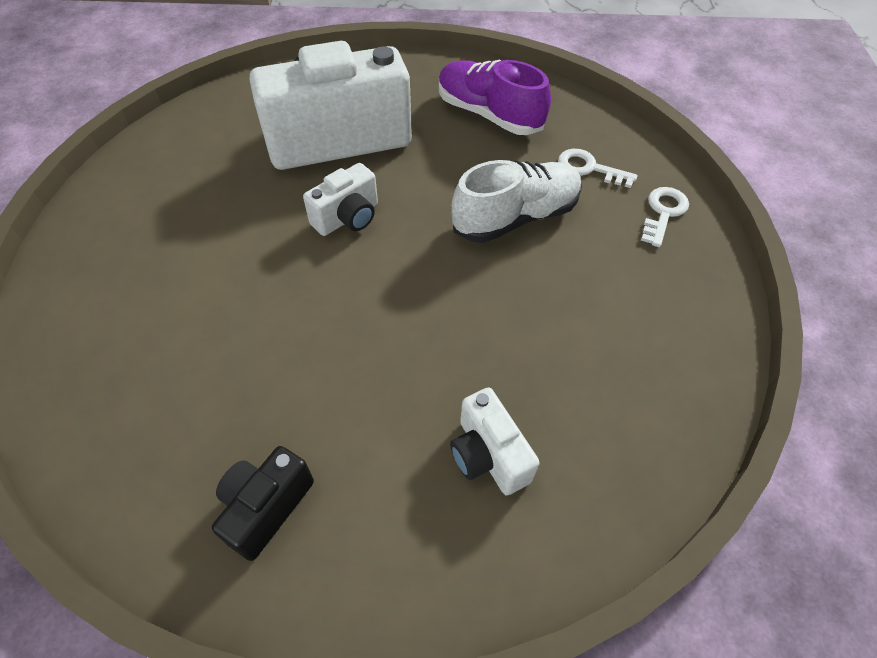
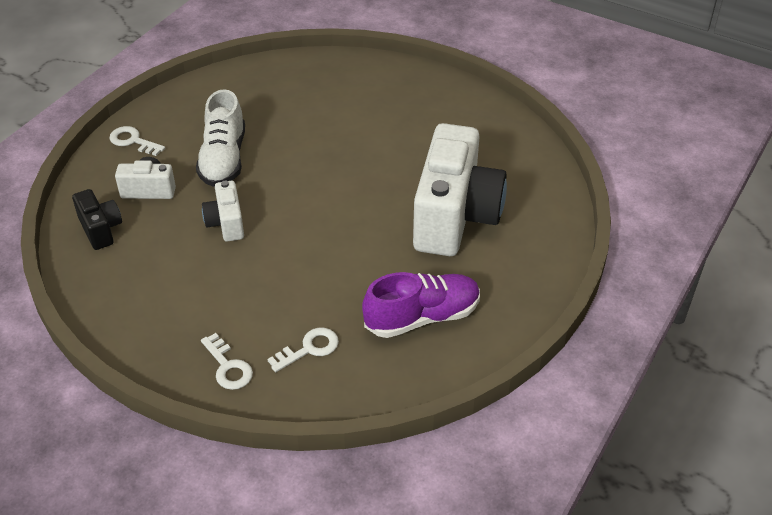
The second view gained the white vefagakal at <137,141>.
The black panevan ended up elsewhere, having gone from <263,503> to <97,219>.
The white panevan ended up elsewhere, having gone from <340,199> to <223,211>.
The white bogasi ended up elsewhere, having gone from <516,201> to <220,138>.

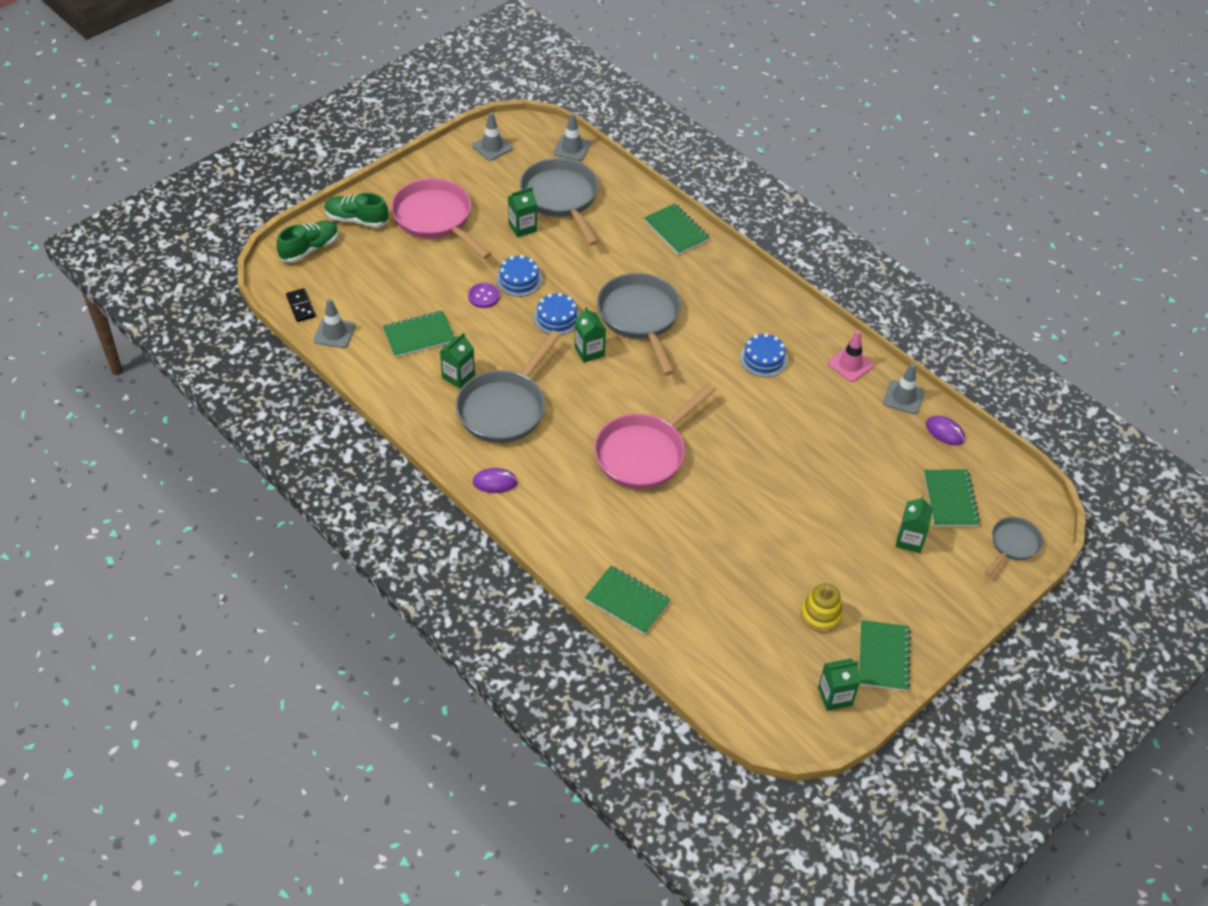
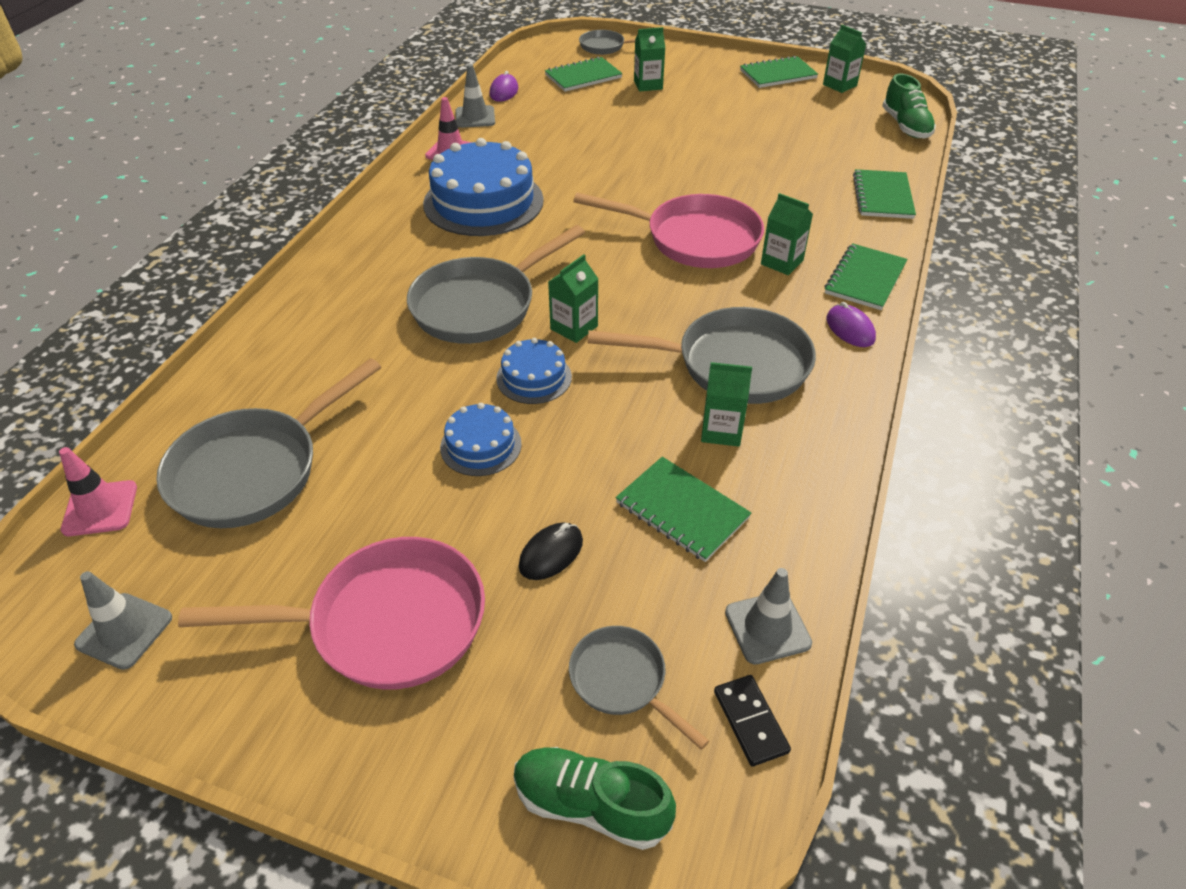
The second view lost the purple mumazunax at <484,295>.
The second view lost the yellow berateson at <822,608>.
The second view gained the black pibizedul at <550,551>.
The second view gained the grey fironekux at <639,688>.
The green bogasi ended up elsewhere, having gone from <356,210> to <909,106>.
The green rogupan ended up elsewhere, having gone from <522,212> to <787,234>.
The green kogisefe ended up elsewhere, having gone from <677,229> to <865,276>.
What was the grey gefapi at <572,137> turned into the pink gefapi at <98,491>.
The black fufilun at <301,305> ended up facing another way, 60 degrees counterclockwise from before.
The pink fironekux at <441,218> ended up facing another way, 120 degrees counterclockwise from before.
The size of the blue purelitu at <764,355> changed by a factor of 1.98.

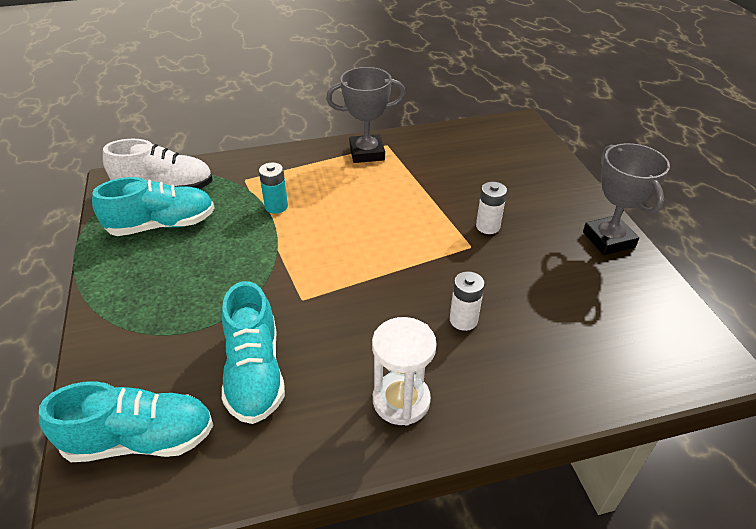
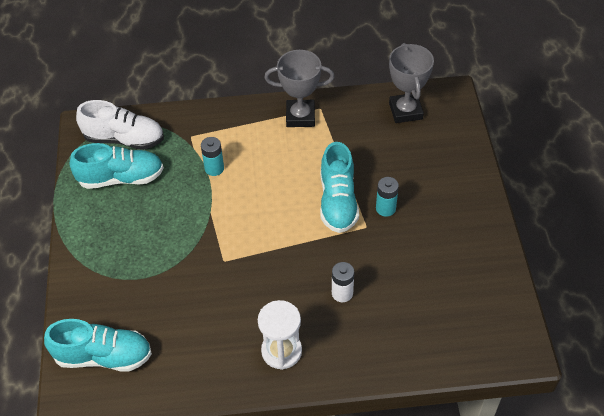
The turquoise bogasi ended up elsewhere, having gone from <253,352> to <339,187>.
The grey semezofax ended up elsewhere, having gone from <626,199> to <411,83>.
What was the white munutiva at <491,208> turned into the turquoise munutiva at <387,197>.

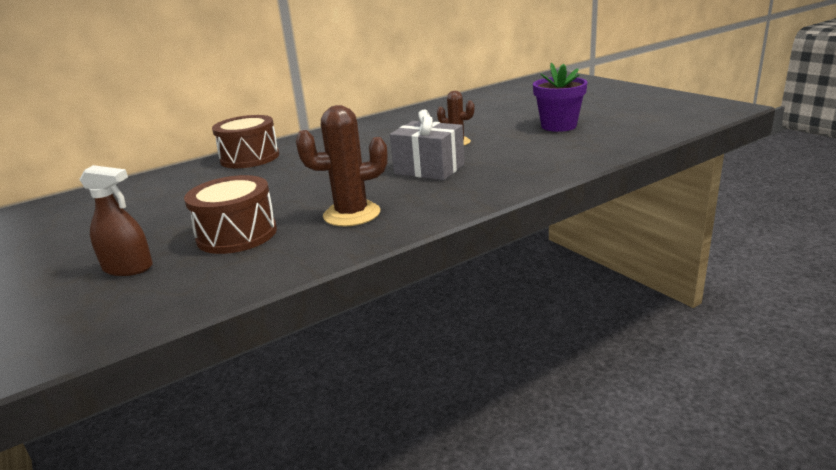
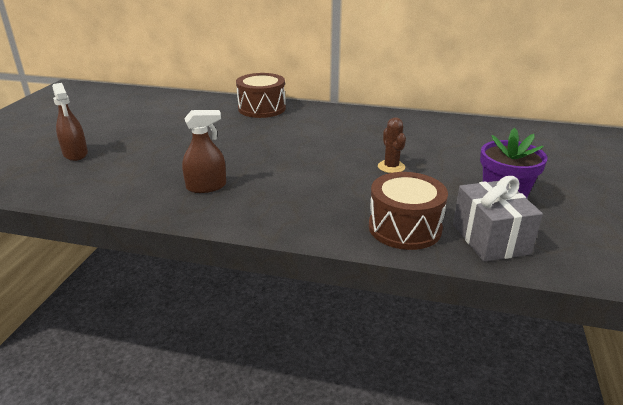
The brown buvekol ended up elsewhere, having gone from <230,214> to <408,211>.
The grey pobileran ended up elsewhere, having gone from <427,144> to <498,219>.
Where the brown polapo stood at <342,165>, the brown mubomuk came to stand at <204,151>.

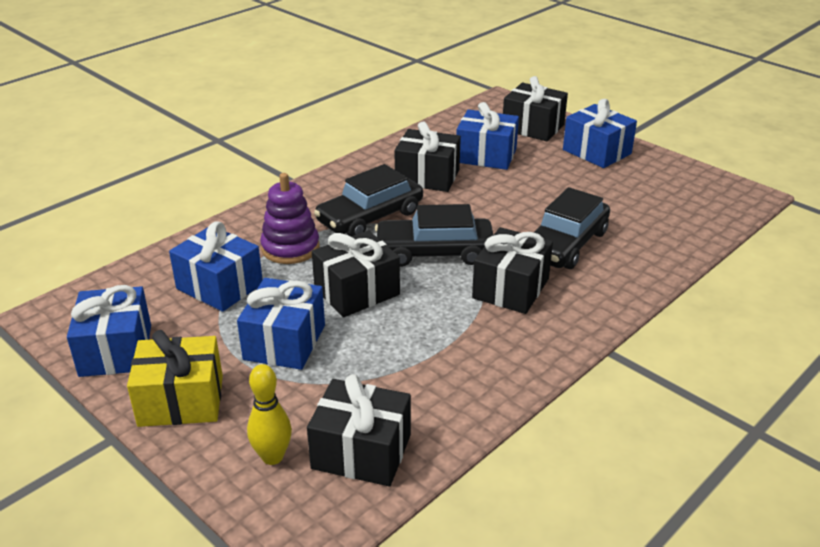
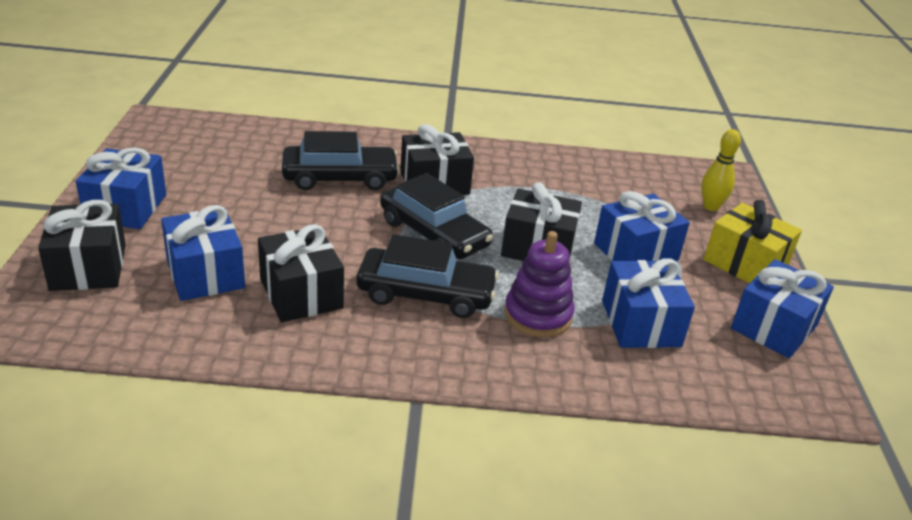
The second view lost the black pobileran at <359,430>.

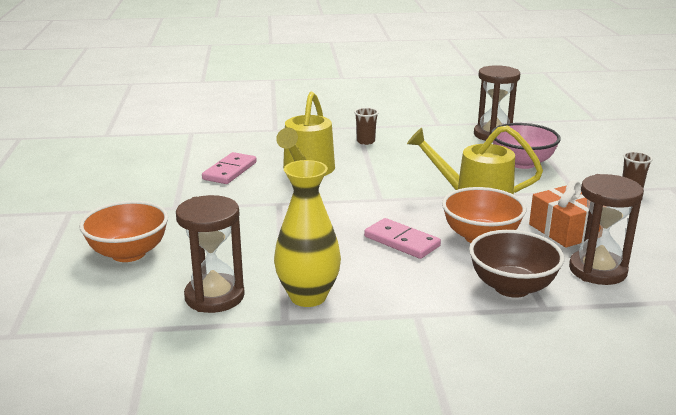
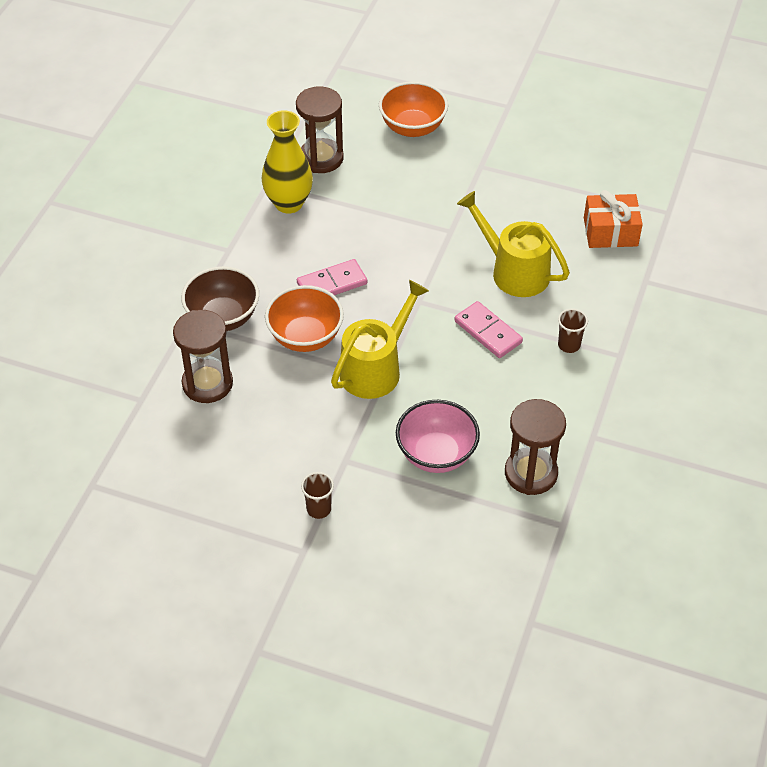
The pink fufilun ended up elsewhere, having gone from <229,168> to <489,329>.
The orange pobileran ended up elsewhere, having gone from <565,214> to <613,219>.

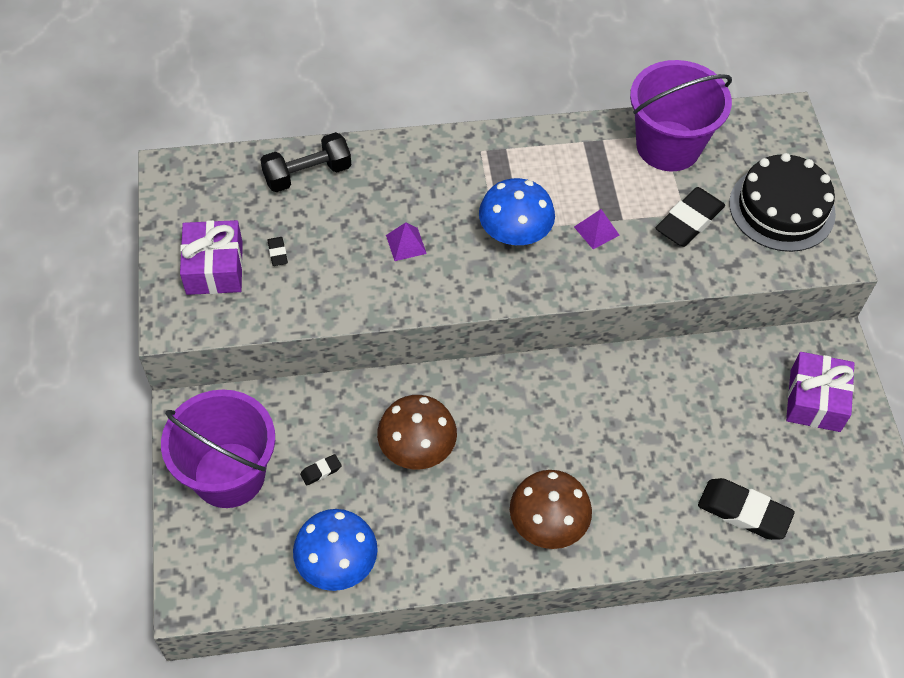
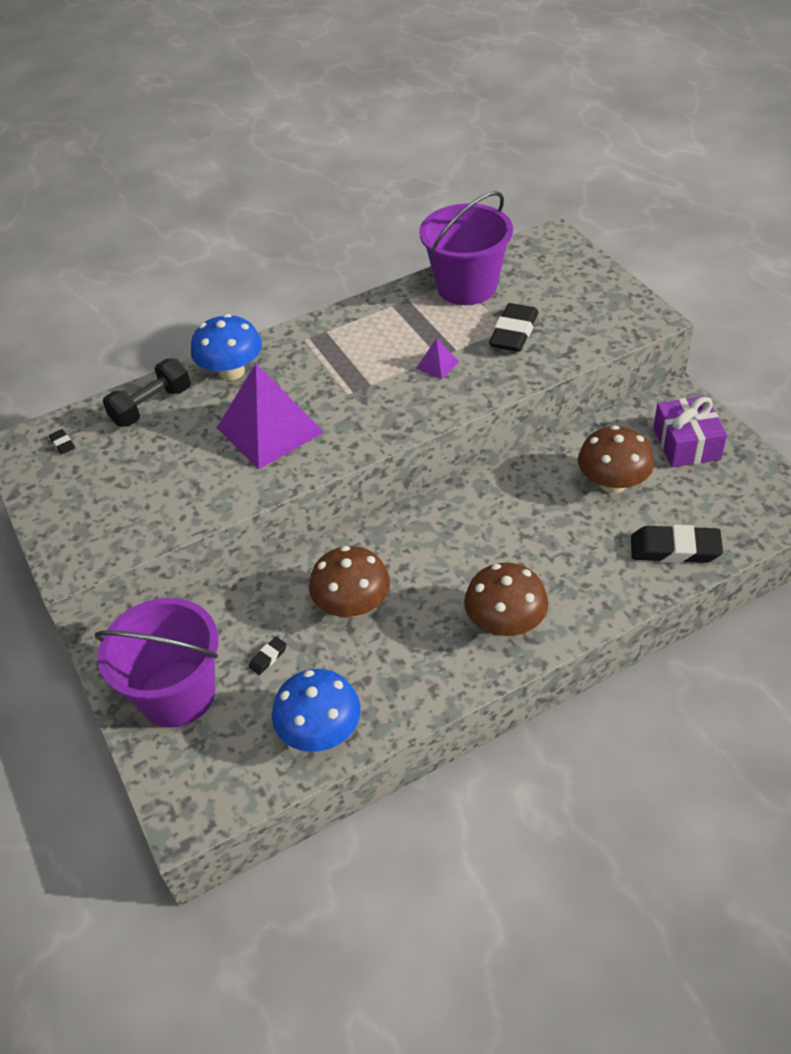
The second view lost the purple pobileran at <211,257>.
The second view lost the black purelitu at <782,202>.
The second view gained the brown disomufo at <616,459>.
The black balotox ended up elsewhere, having gone from <277,251> to <62,441>.
The blue disomufo ended up elsewhere, having gone from <517,211> to <226,347>.
The size of the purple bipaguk at <406,241> changed by a factor of 2.38.

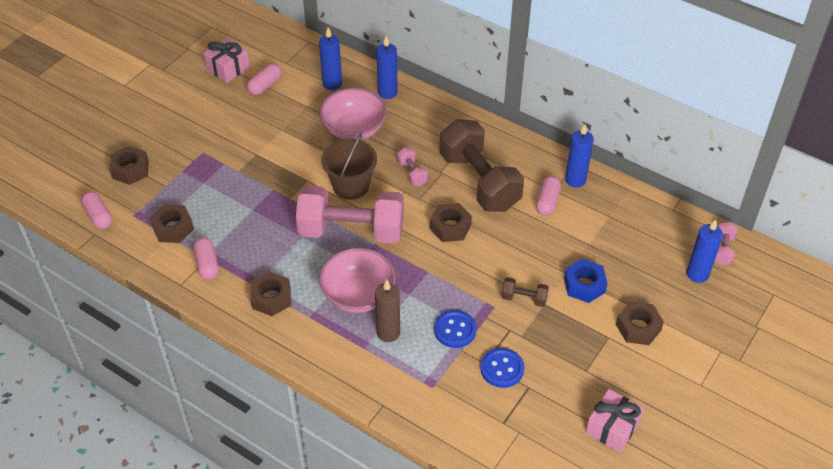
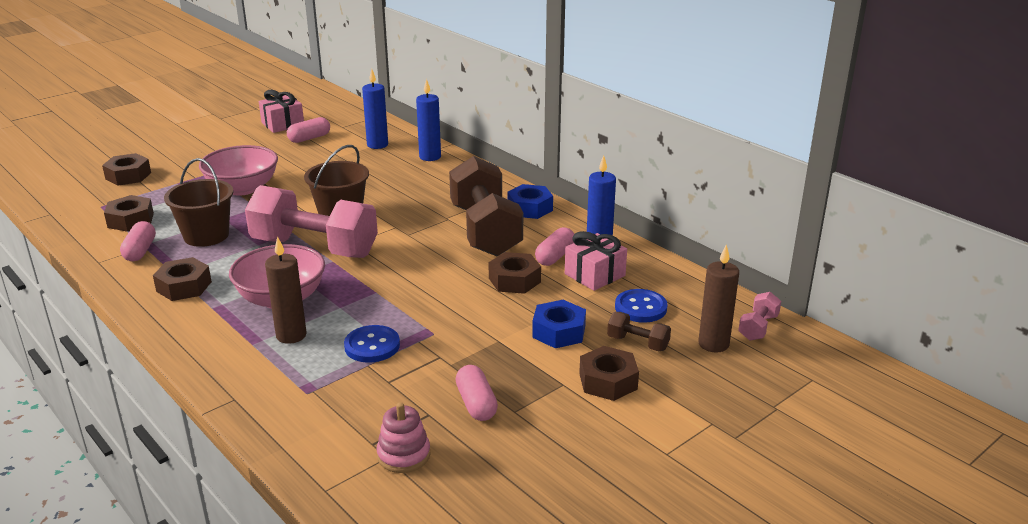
The second view lost the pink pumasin at <412,166>.
The second view gained the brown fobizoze at <199,202>.
The second view gained the pink berateson at <403,437>.
The second view gained the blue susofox at <530,201>.
The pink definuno ended up elsewhere, having gone from <96,210> to <477,393>.
The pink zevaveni ended up elsewhere, having gone from <353,114> to <238,170>.
The brown susofox ended up elsewhere, having gone from <451,222> to <515,273>.
The blue mumazunax ended up elsewhere, having gone from <502,368> to <641,306>.
The brown pumasin ended up elsewhere, having gone from <525,292> to <639,331>.
The pink pobileran ended up elsewhere, having gone from <615,420> to <596,261>.
What was the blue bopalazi at <705,251> turned into the brown bopalazi at <718,298>.

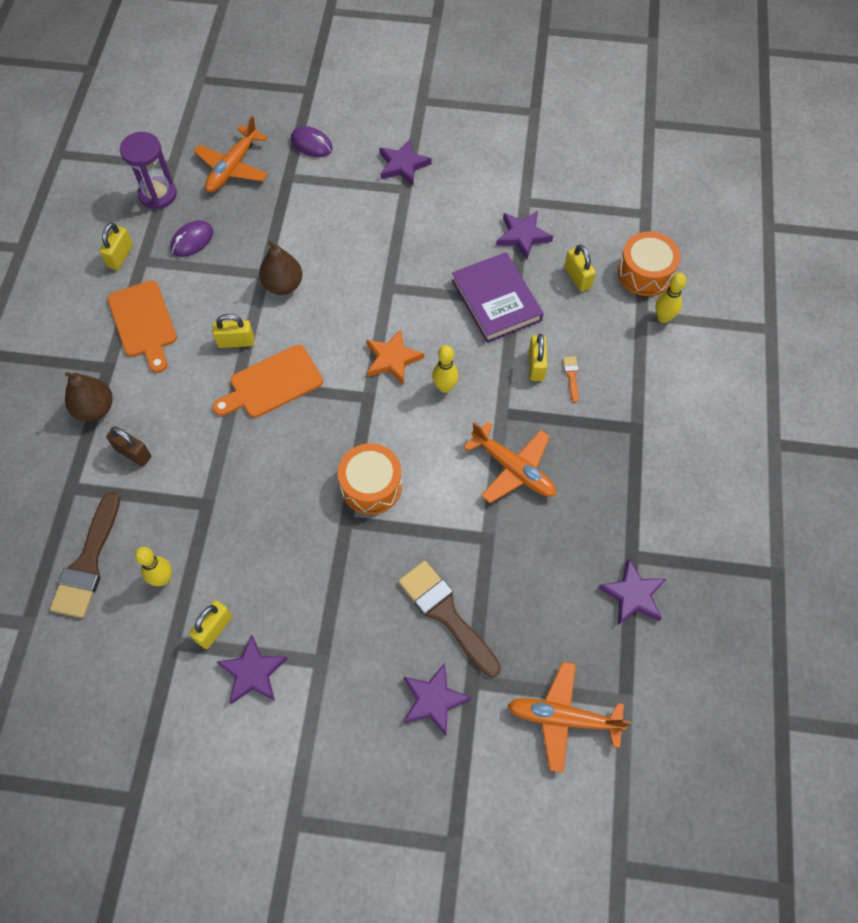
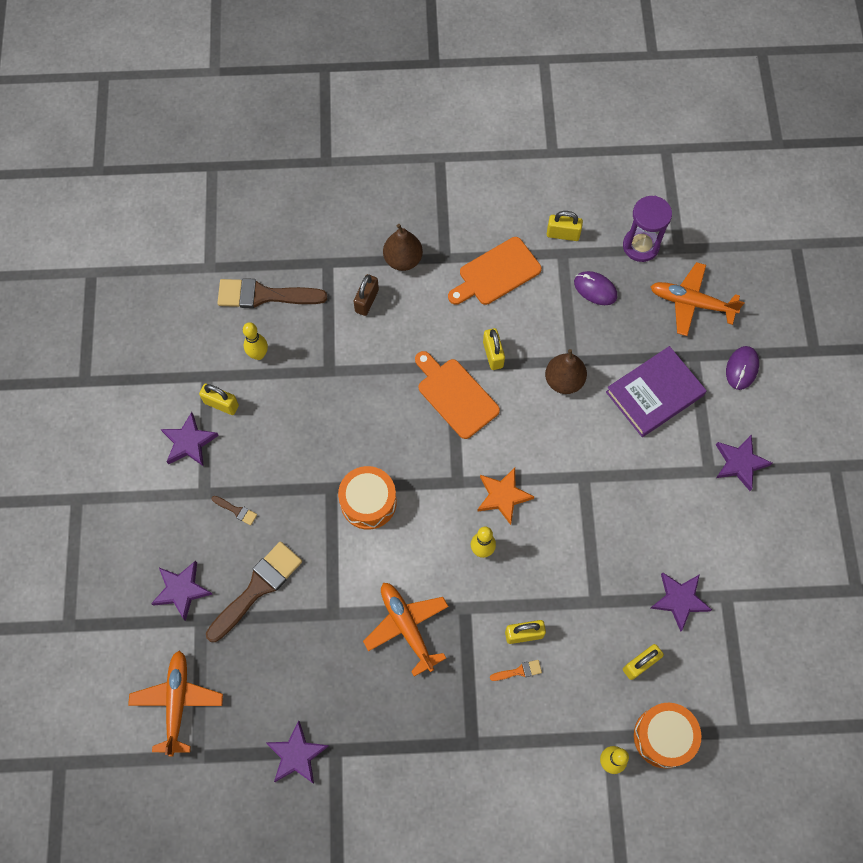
The second view gained the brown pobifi at <234,510>.
The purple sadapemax ended up elsewhere, having gone from <498,297> to <656,391>.
The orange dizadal at <510,462> ended up facing another way, 120 degrees clockwise from before.

